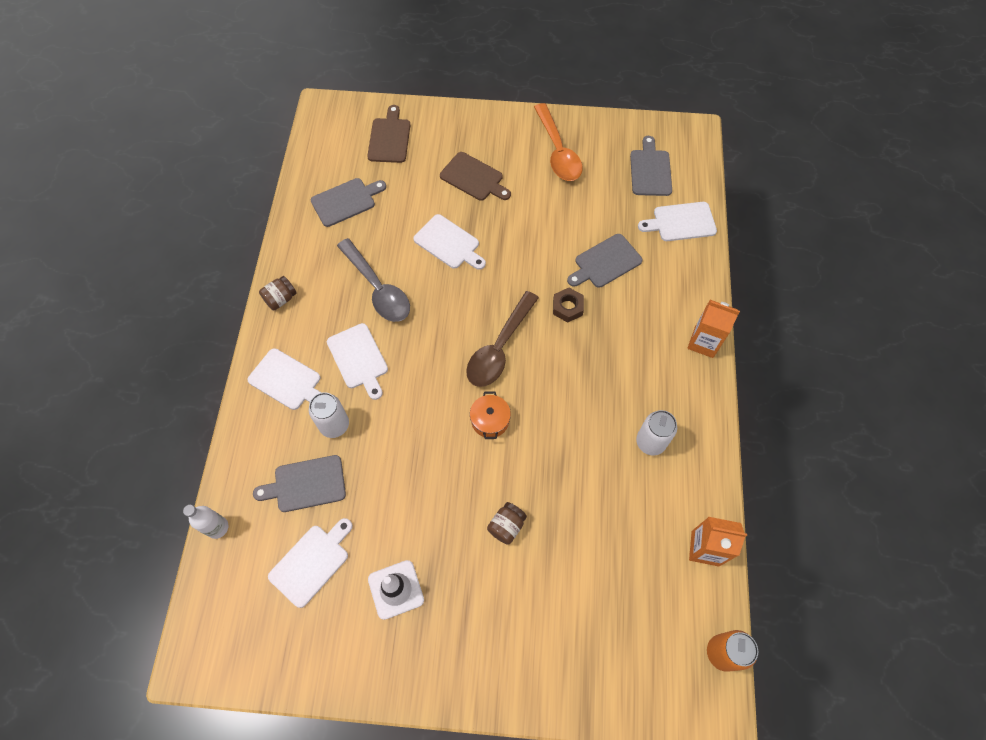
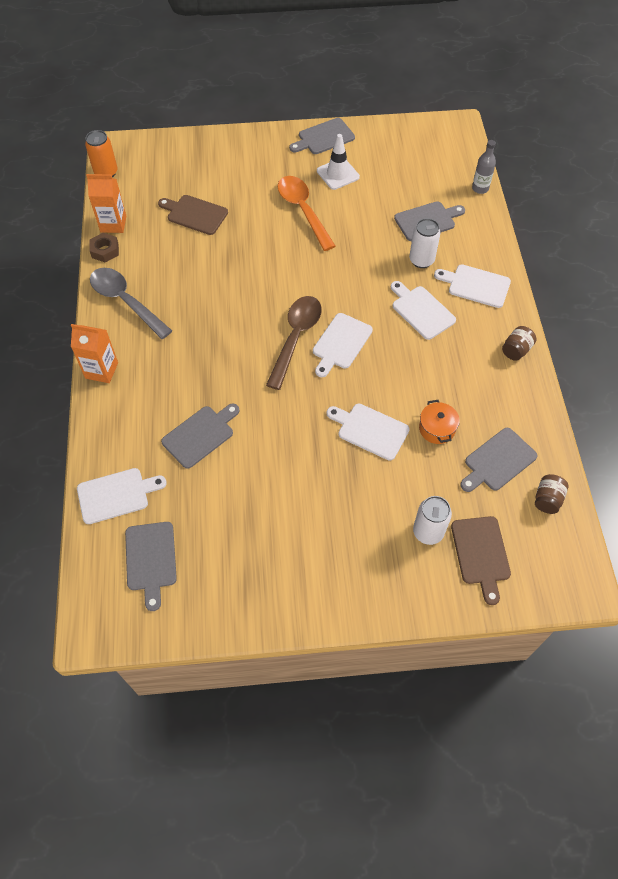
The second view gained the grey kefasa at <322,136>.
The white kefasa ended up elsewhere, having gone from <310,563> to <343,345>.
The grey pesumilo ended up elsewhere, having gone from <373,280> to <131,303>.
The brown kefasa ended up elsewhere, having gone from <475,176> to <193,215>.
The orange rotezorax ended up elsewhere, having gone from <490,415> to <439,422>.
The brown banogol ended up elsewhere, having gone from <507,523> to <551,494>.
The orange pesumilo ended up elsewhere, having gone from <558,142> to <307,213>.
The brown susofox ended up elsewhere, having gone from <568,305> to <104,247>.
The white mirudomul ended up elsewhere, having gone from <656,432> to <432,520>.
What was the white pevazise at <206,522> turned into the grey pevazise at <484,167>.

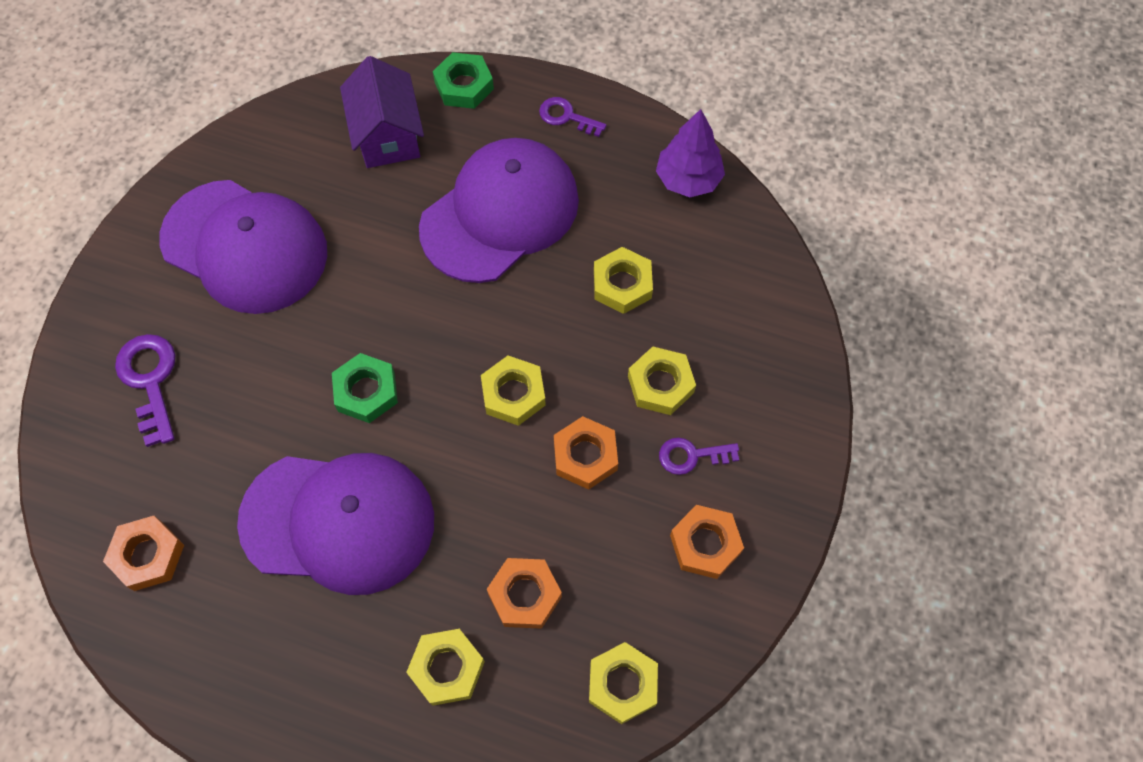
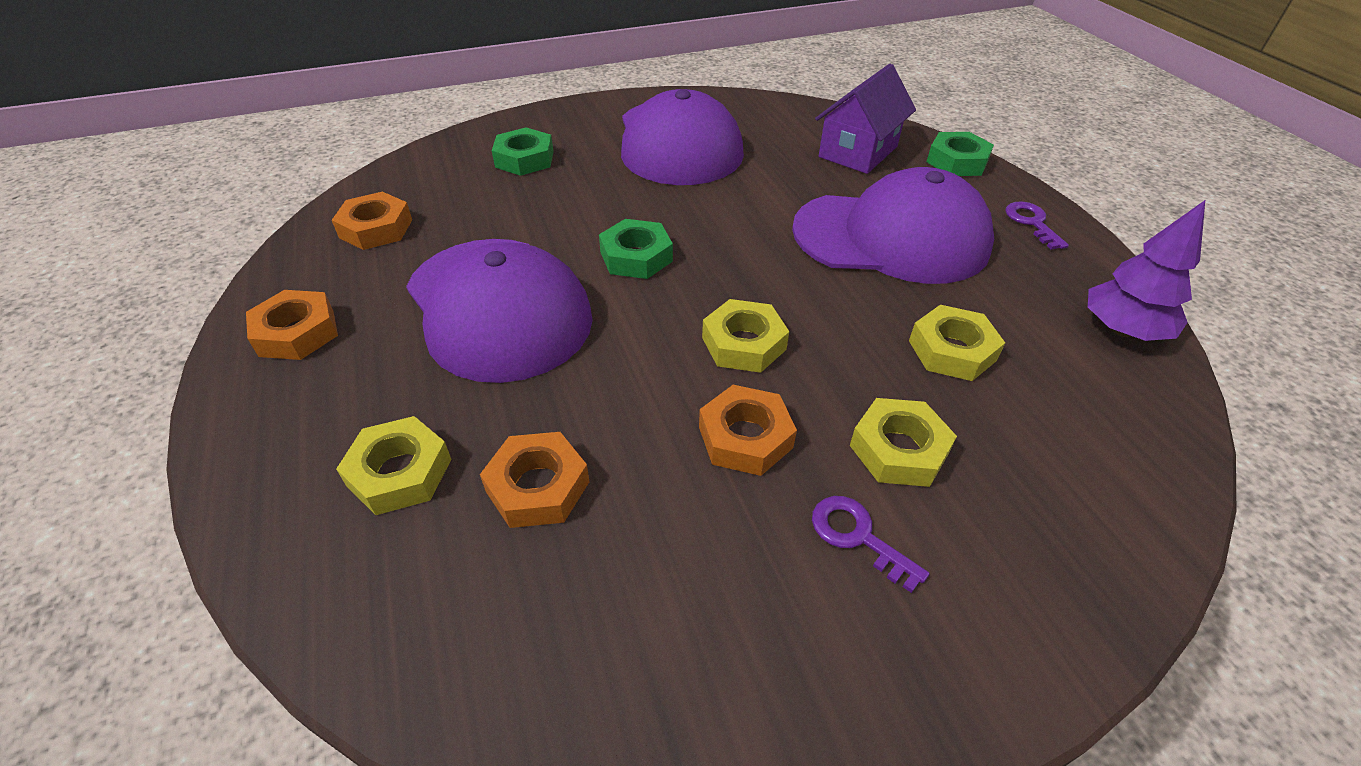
The second view lost the yellow susofox at <623,683>.
The orange susofox ended up elsewhere, having gone from <707,542> to <292,325>.
Where the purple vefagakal stood at <145,390>, the green susofox came to stand at <523,151>.

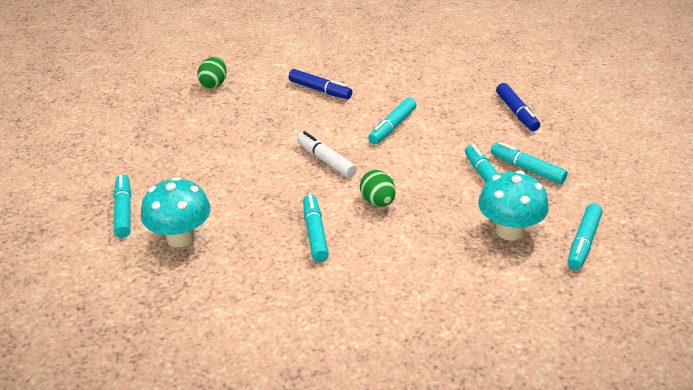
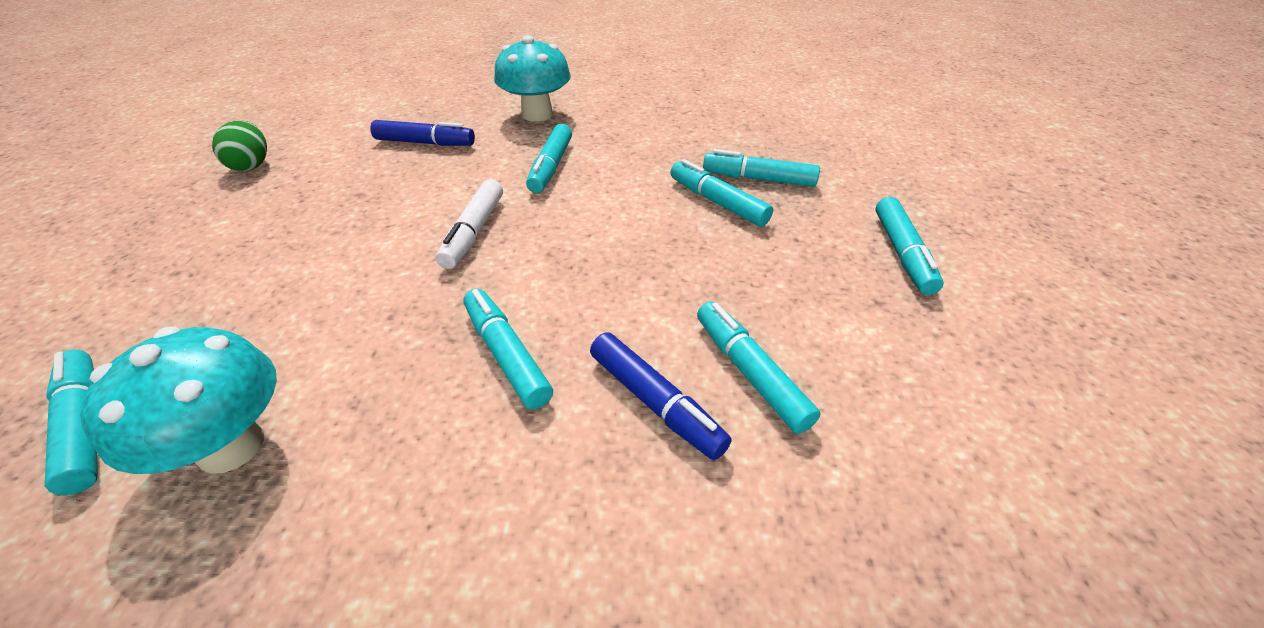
The second view lost the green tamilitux at <378,188>.
The second view gained the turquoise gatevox at <759,367>.
The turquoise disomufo ended up elsewhere, having gone from <513,205> to <532,78>.
The blue gatevox ended up elsewhere, having gone from <518,107> to <661,396>.
The white gatevox at <327,154> ended up facing another way, 105 degrees counterclockwise from before.

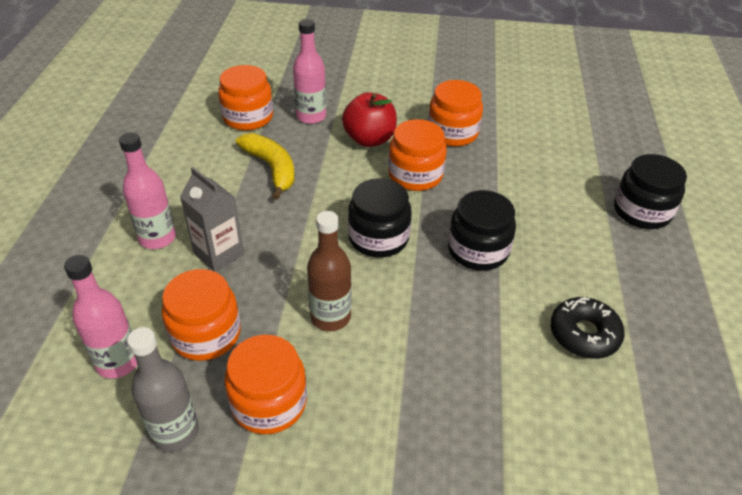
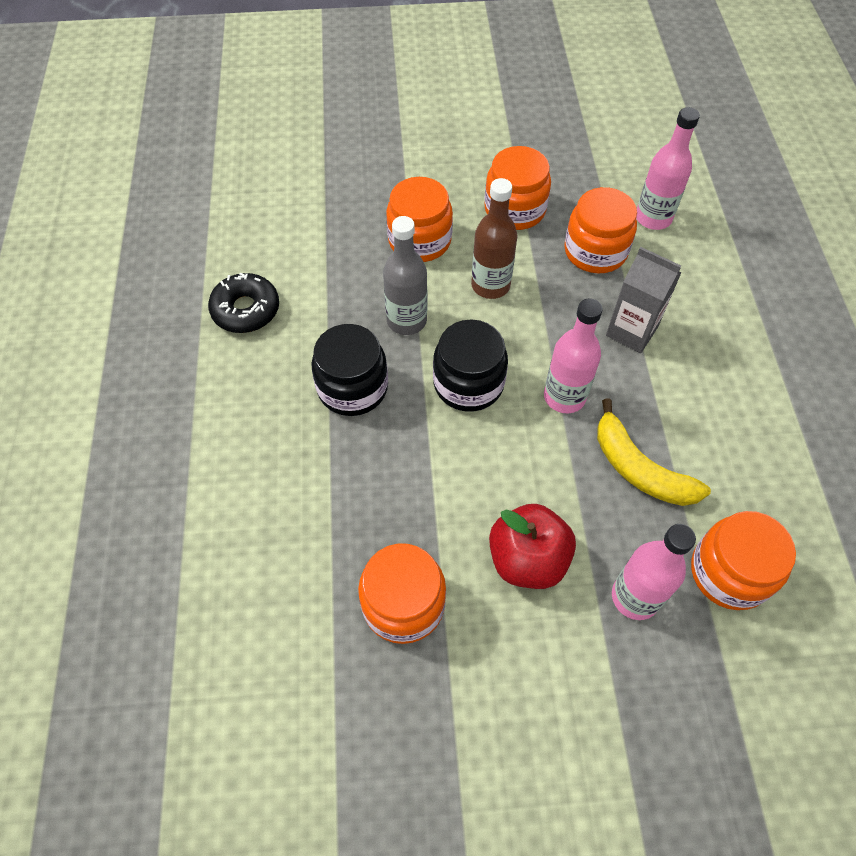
The second view lost the black banogol at <650,191>.
The pink pevazise ended up elsewhere, having gone from <147,191> to <573,355>.
The grey pevazise ended up elsewhere, having gone from <163,389> to <405,275>.
The orange banogol ended up elsewhere, having gone from <417,155> to <419,219>.

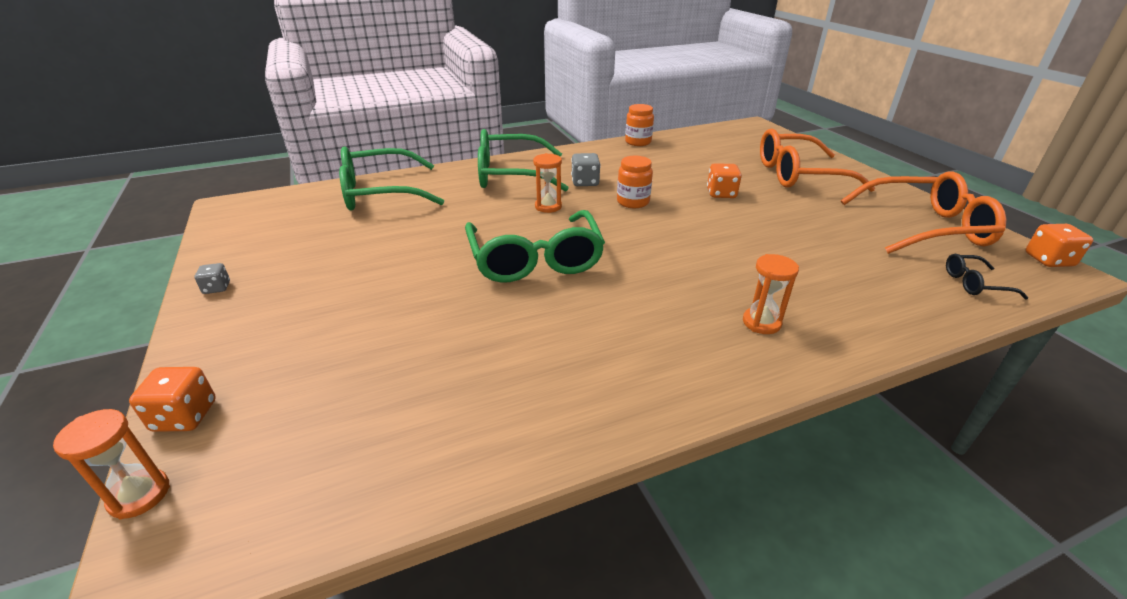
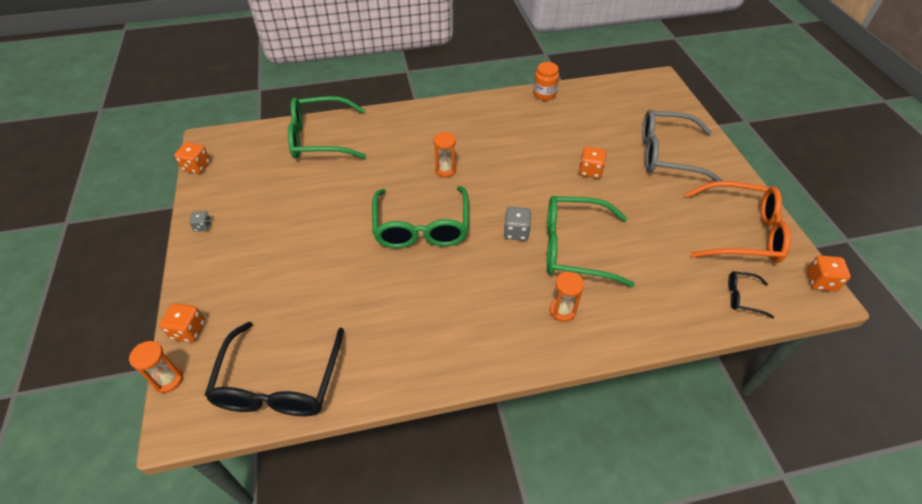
The second view lost the orange banogol at <635,182>.
The second view gained the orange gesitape at <192,158>.
The second view gained the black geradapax at <274,369>.
The green geradapax ended up elsewhere, having gone from <523,160> to <591,241>.
The grey gesitape ended up elsewhere, having gone from <586,169> to <517,223>.
What was the orange geradapax at <817,160> turned into the grey geradapax at <682,145>.

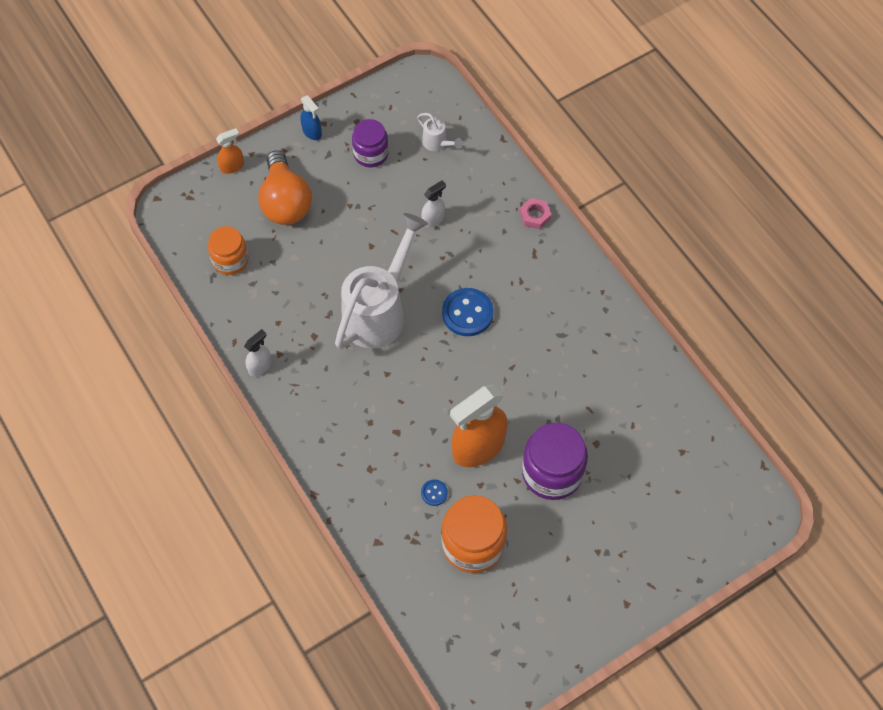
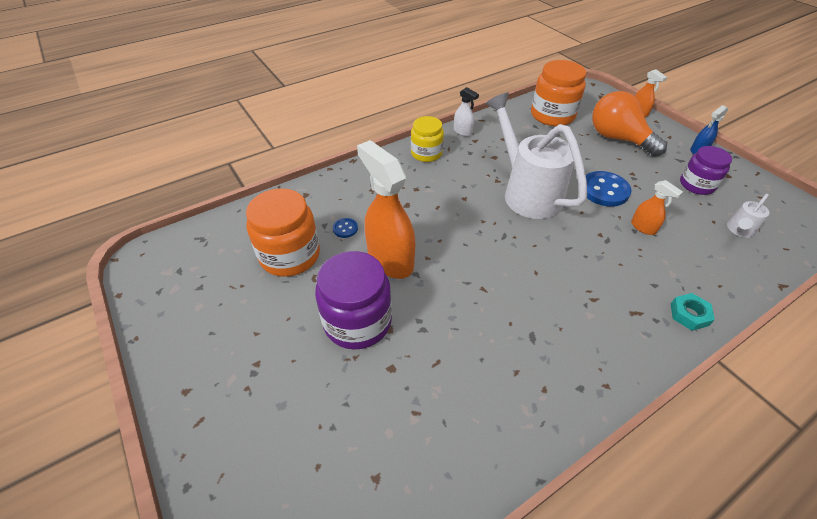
The second view gained the yellow banogol at <427,139>.
The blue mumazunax ended up elsewhere, having gone from <468,312> to <608,189>.
What was the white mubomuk at <433,204> turned into the orange mubomuk at <657,207>.
What was the pink susofox at <535,213> turned into the turquoise susofox at <693,312>.
The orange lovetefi at <285,187> ended up facing another way, 60 degrees clockwise from before.
The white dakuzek at <381,281> ended up facing another way, 150 degrees counterclockwise from before.
The size of the orange banogol at <228,250> changed by a factor of 1.55.

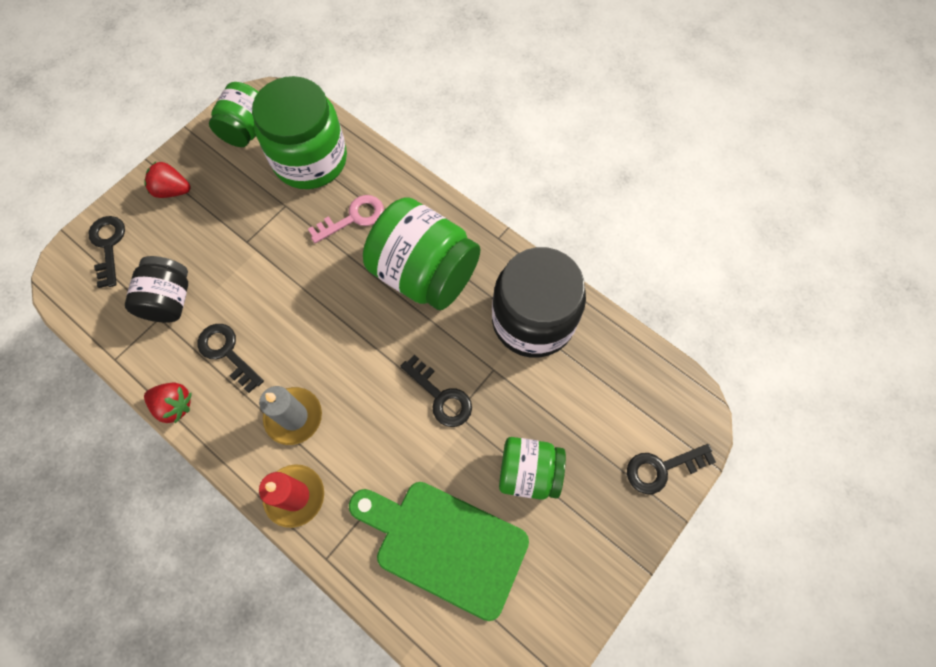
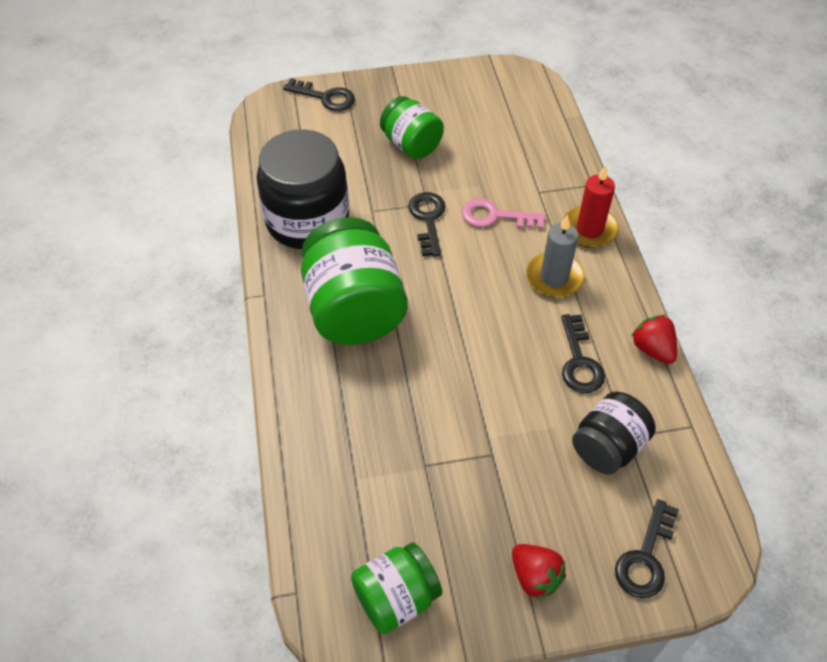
The second view lost the green banogol at <299,132>.
The second view lost the green kefasa at <439,551>.
The pink vefagakal ended up elsewhere, having gone from <346,219> to <504,213>.

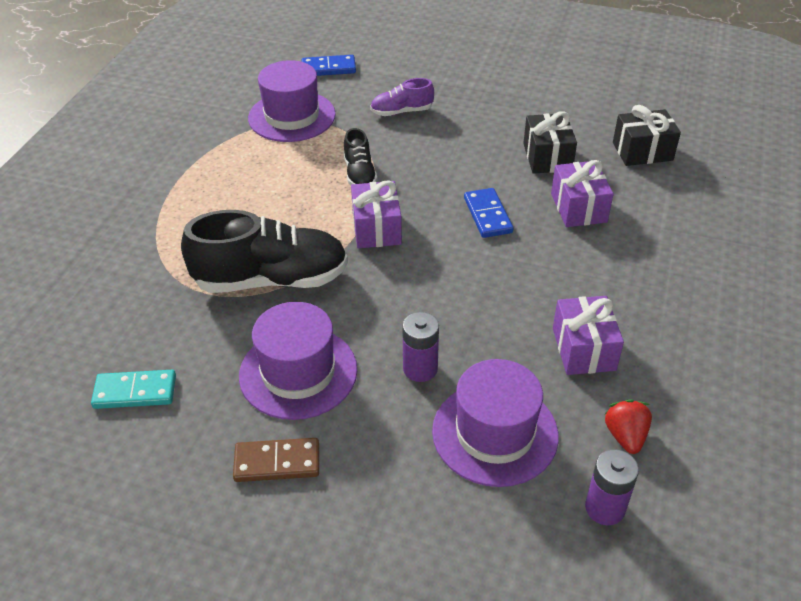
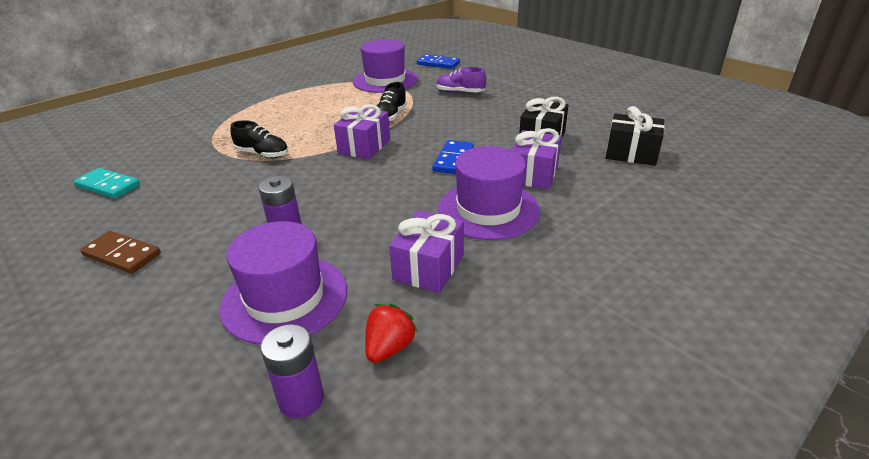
The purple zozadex ended up elsewhere, having gone from <298,361> to <489,193>.
The size of the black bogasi at <264,251> changed by a factor of 0.51.

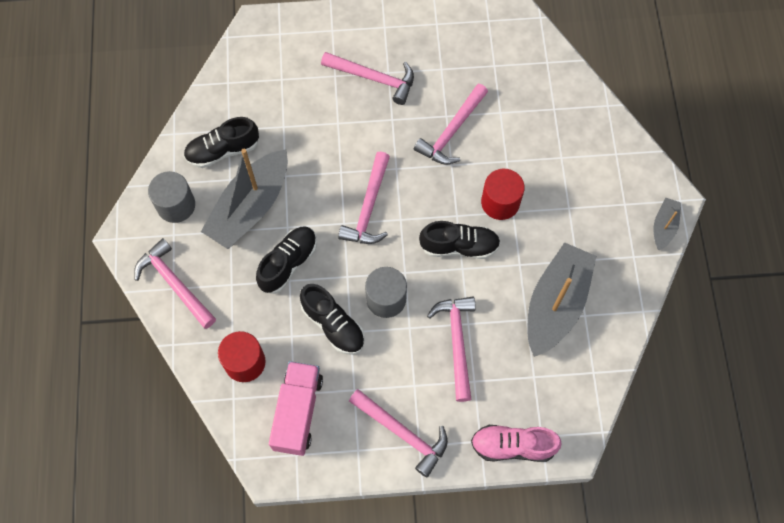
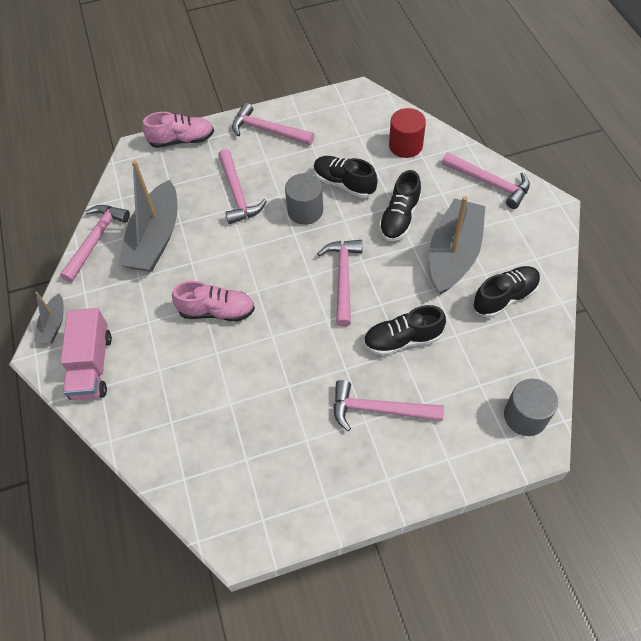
The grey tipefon ended up elsewhere, having gone from <171,197> to <531,407>.
The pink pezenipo ended up elsewhere, having gone from <296,408> to <86,354>.
The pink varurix ended up elsewhere, having gone from <451,124> to <95,243>.
The black bogasi ended up elsewhere, having gone from <460,240> to <404,330>.
Where the red tipefon stood at <503,194>, the pink bogasi came to stand at <213,301>.

